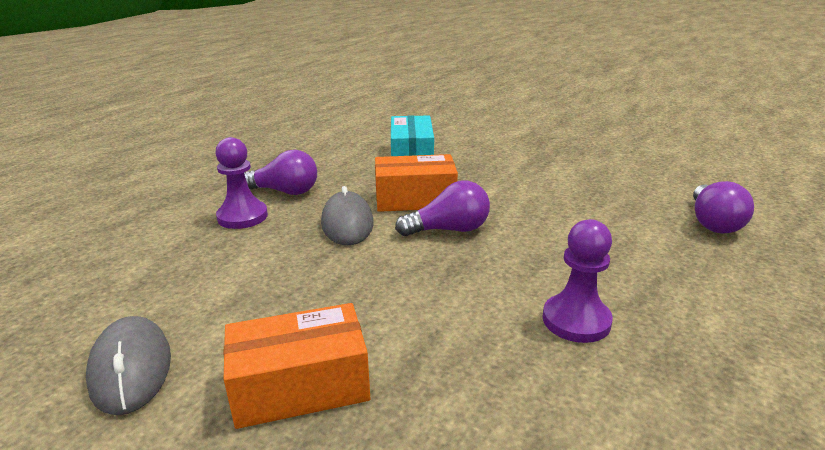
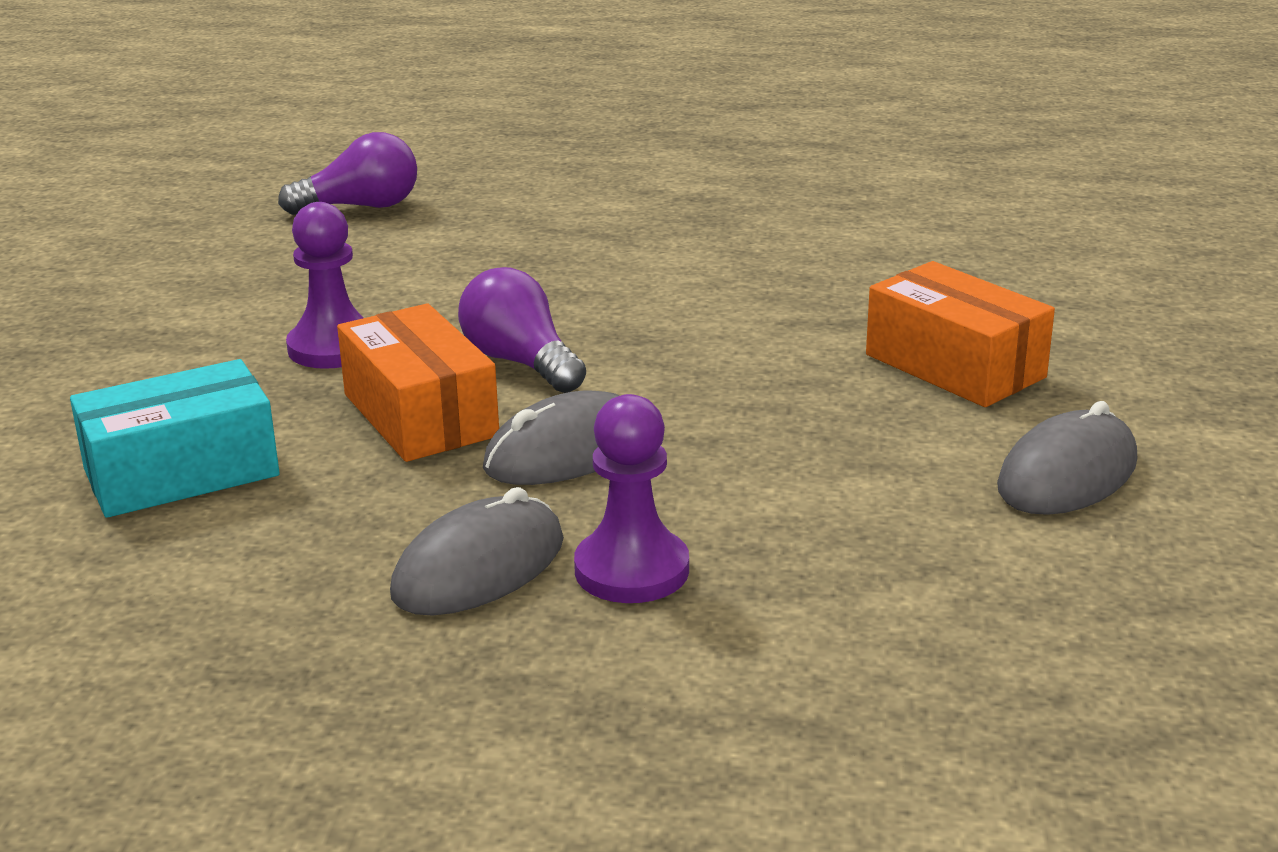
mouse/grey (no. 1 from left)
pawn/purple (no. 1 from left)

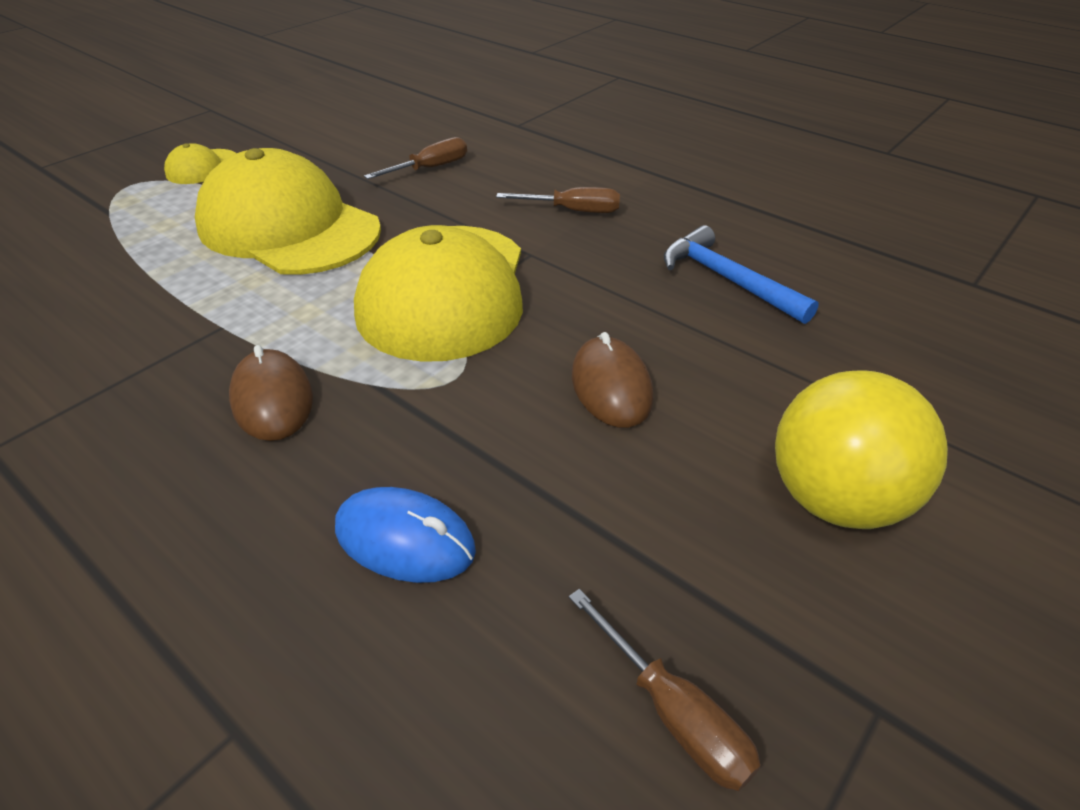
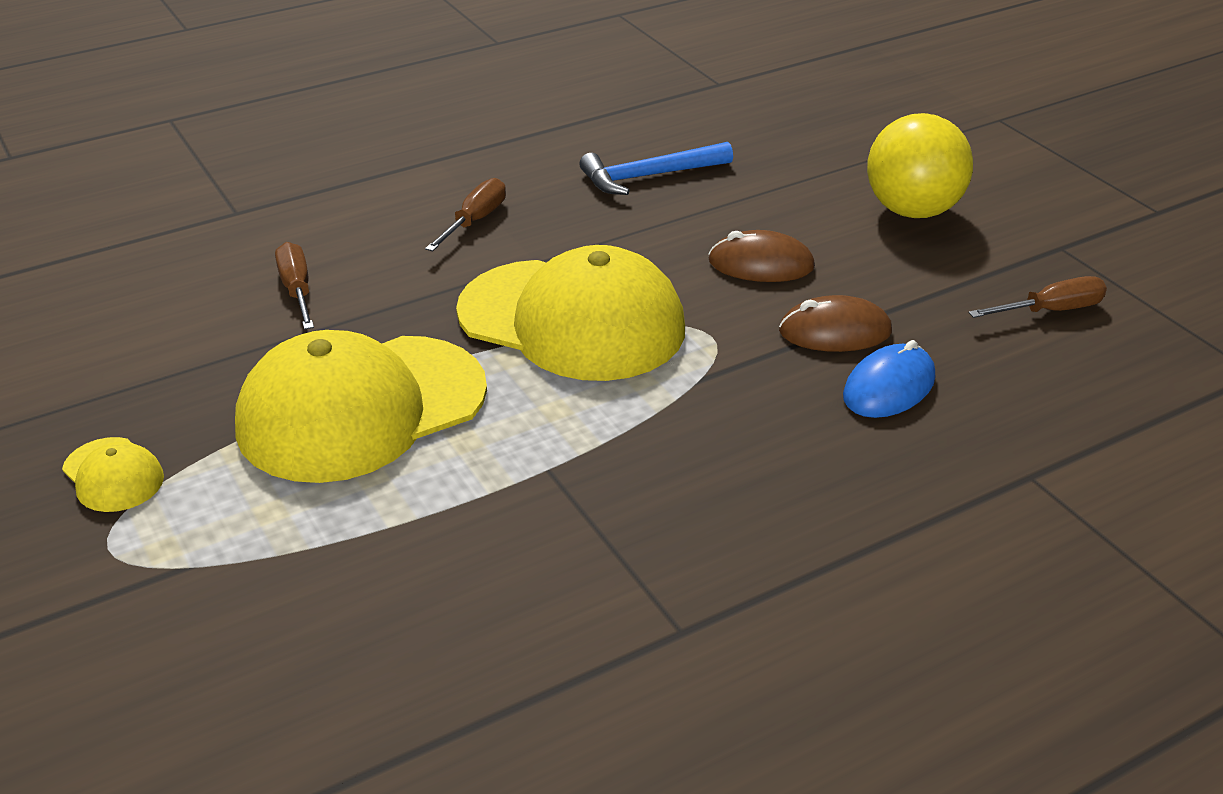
mouse/brown (no. 2 from left)

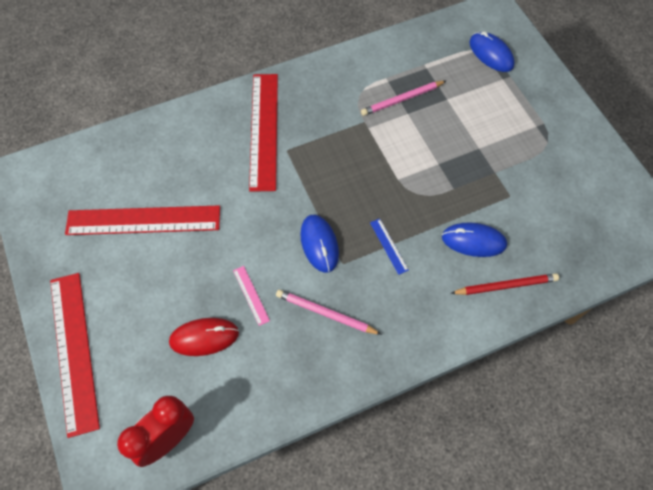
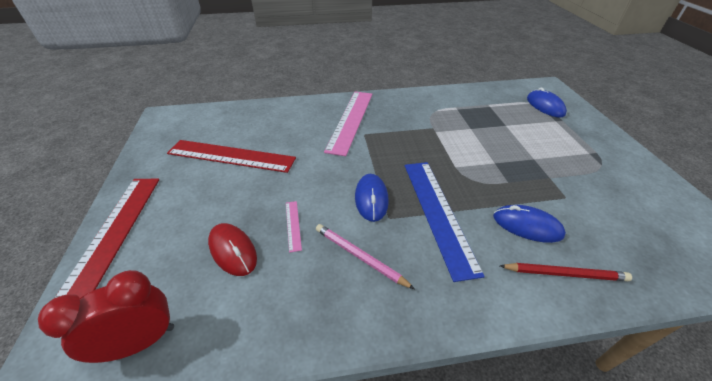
ruler/pink (no. 2 from left)
pencil/pink (no. 2 from left in the first image)
ruler/blue
mouse/red

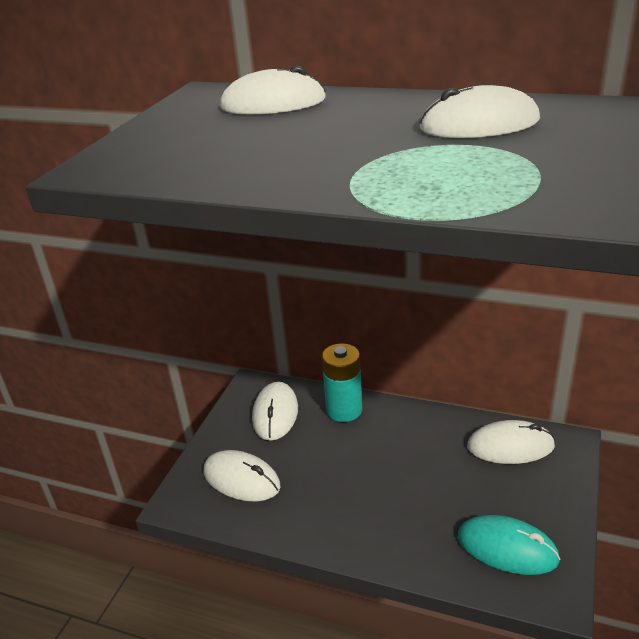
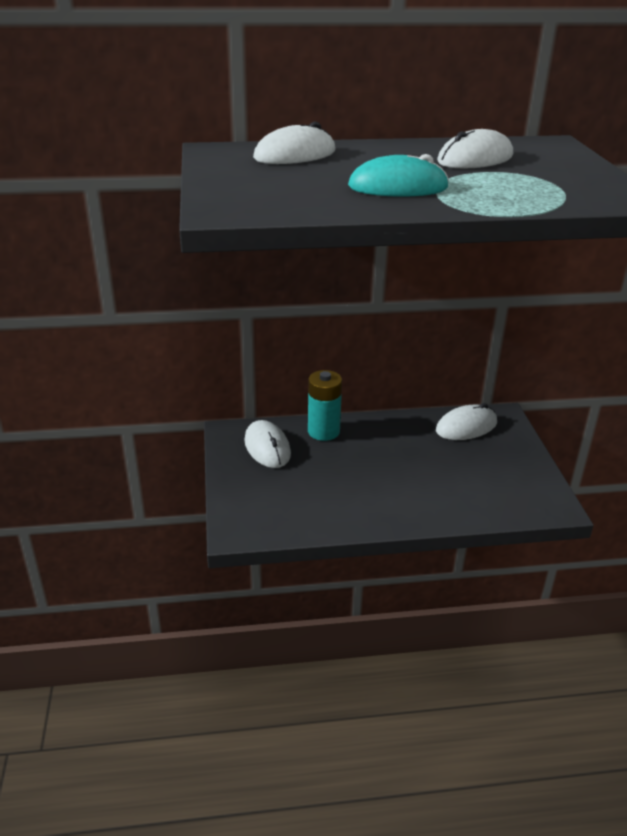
mouse/white (no. 1 from left in the first image)
mouse/turquoise

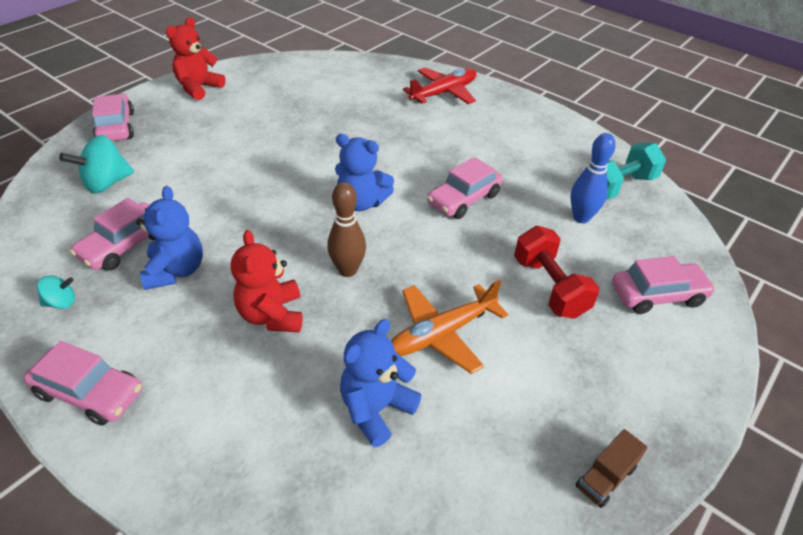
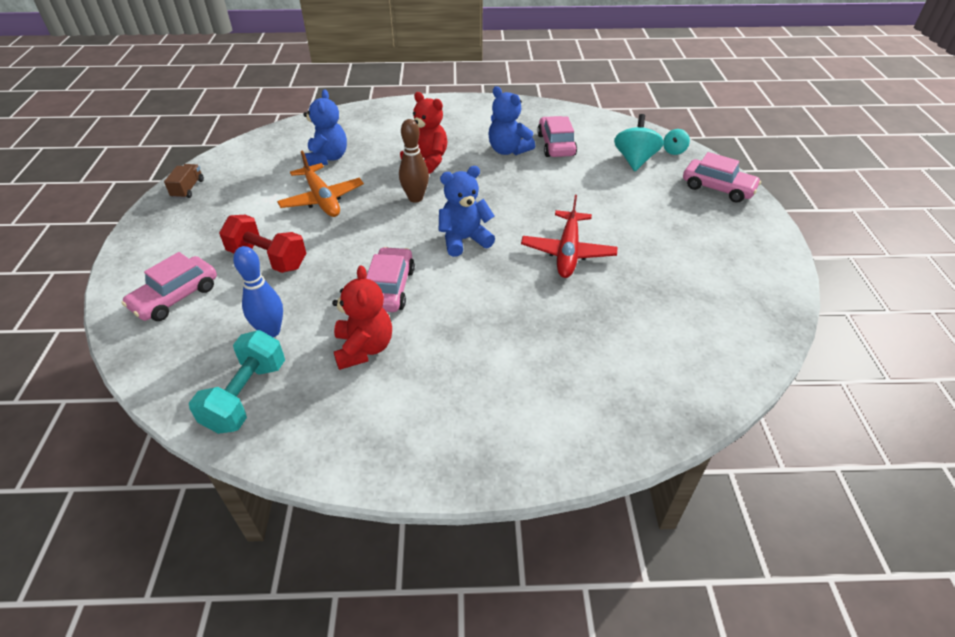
teddy bear/red (no. 1 from left)
plane/red
spinning top/turquoise (no. 2 from left)
plane/orange
car/pink (no. 1 from left in the first image)

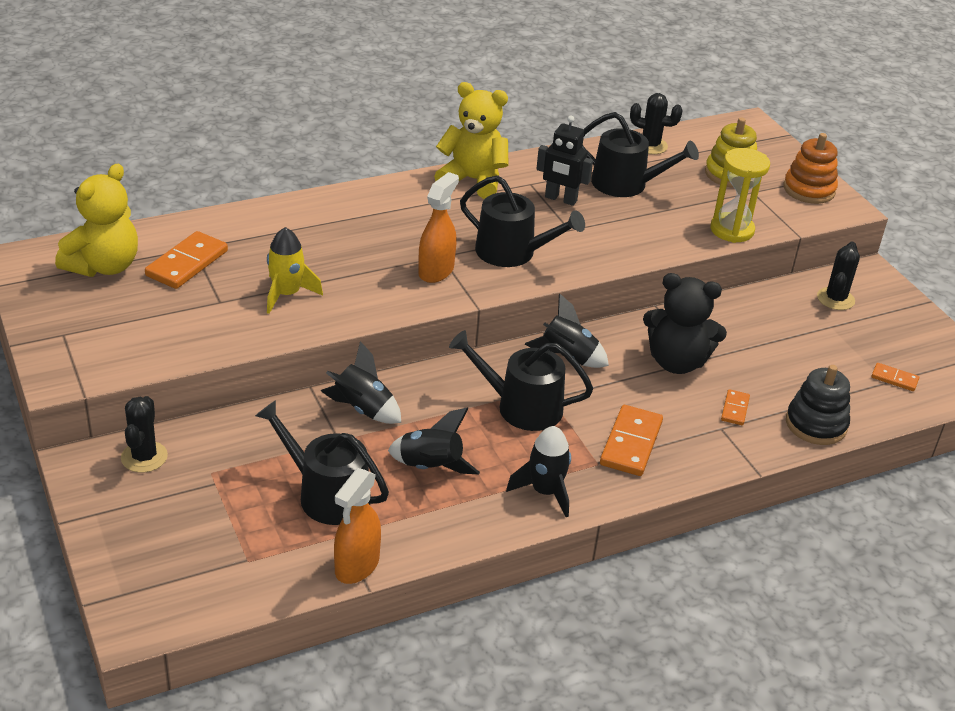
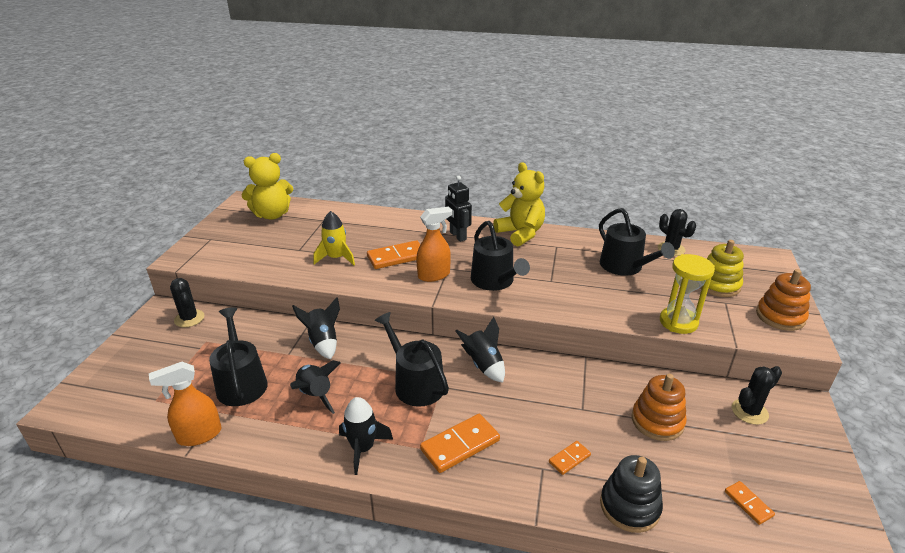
robot/black
domino/orange (no. 1 from left)
teddy bear/black
cactus/black (no. 1 from left)
stacking toy/orange (no. 1 from left)

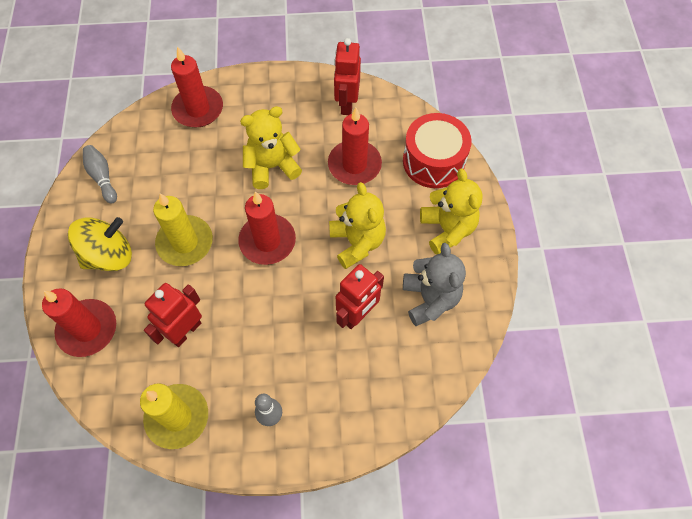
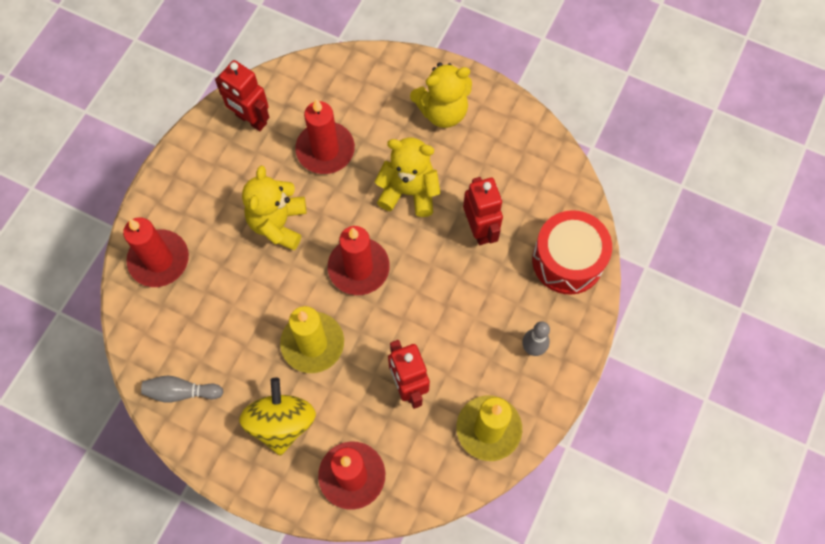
drum/red
teddy bear/yellow (no. 3 from left)
teddy bear/grey

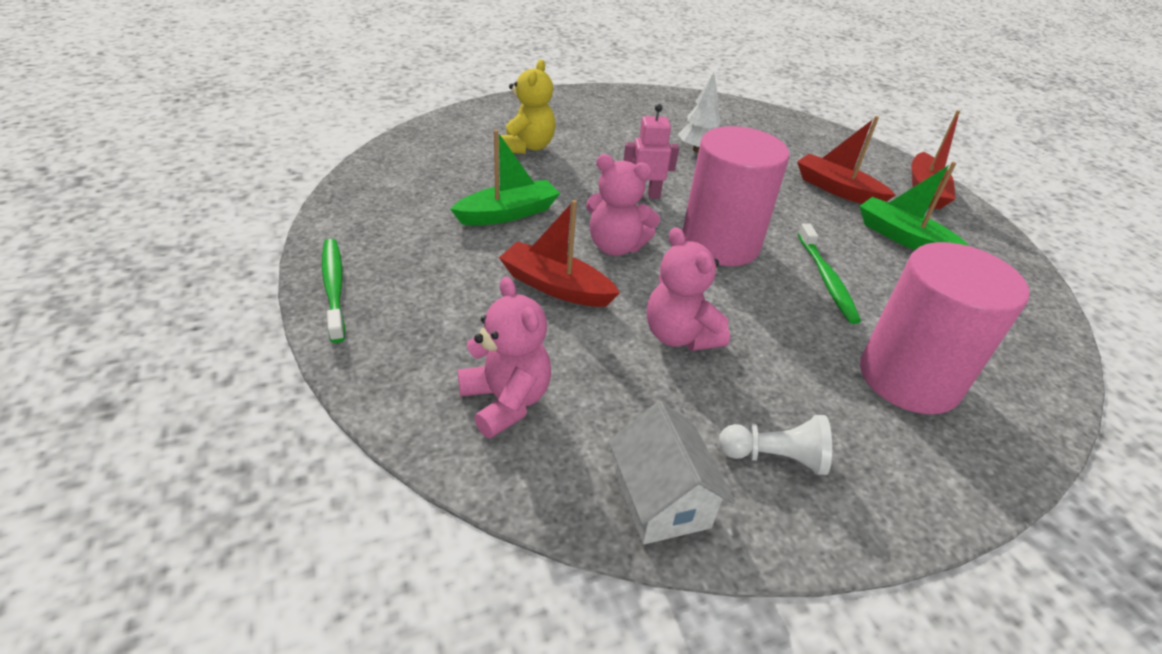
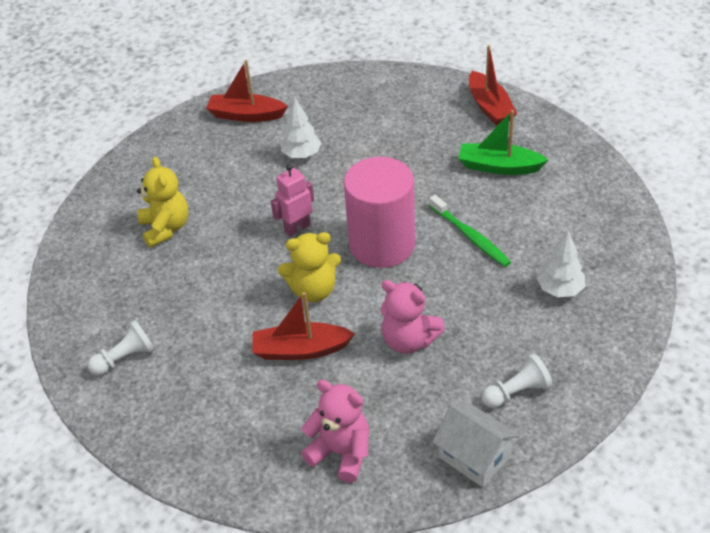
boat/red (no. 1 from left)
boat/green (no. 1 from left in the first image)
teddy bear/yellow (no. 2 from left)
toothbrush/green (no. 1 from left in the first image)
tree/white (no. 2 from left)
pawn/white (no. 1 from left)

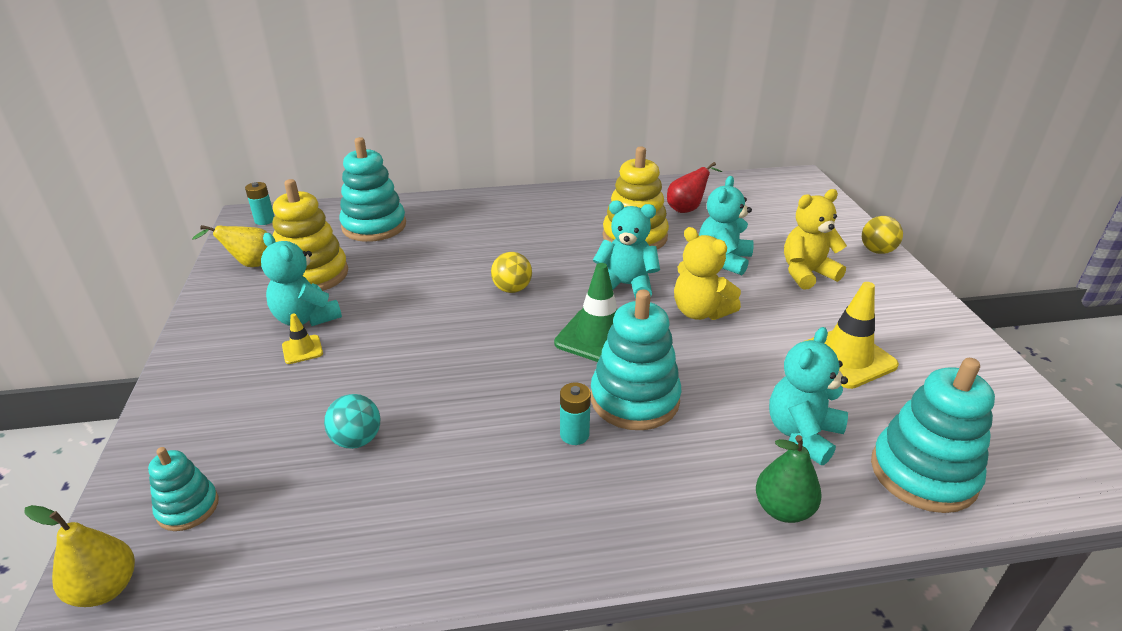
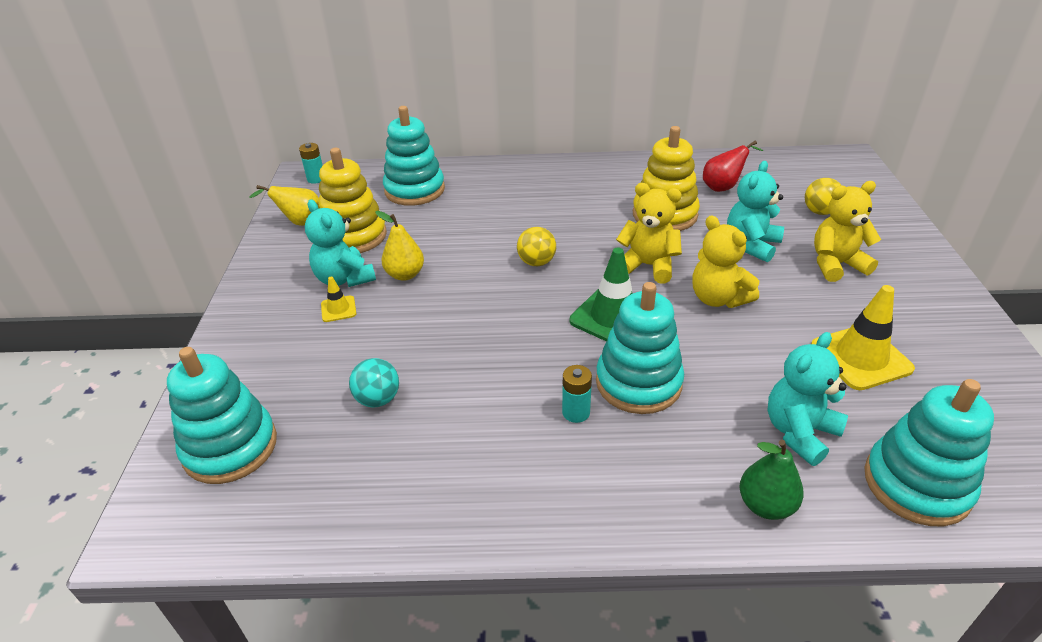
teddy bear/yellow (no. 1 from left)
ball/yellow (no. 2 from left)
stacking toy/turquoise (no. 1 from left)
pear/yellow (no. 2 from left)

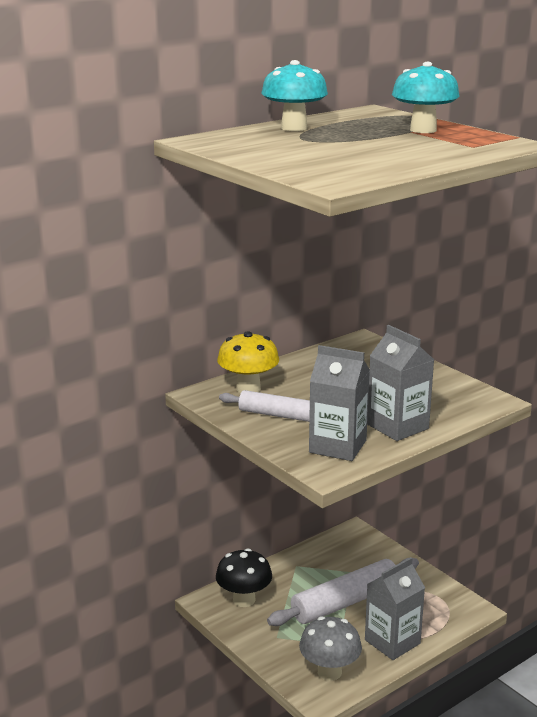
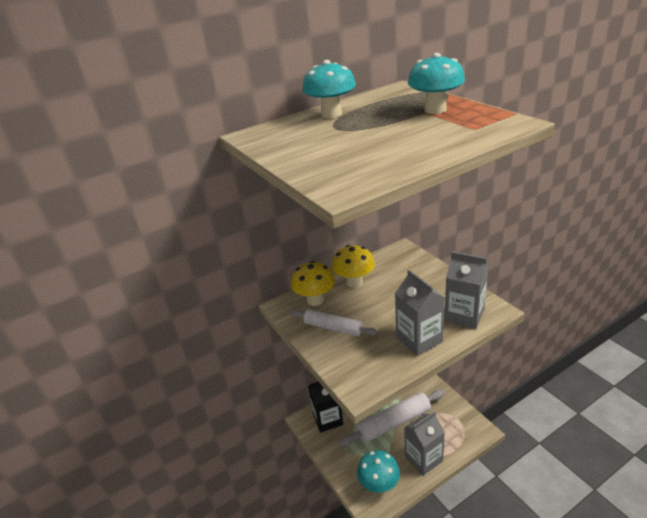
carton/grey (no. 3 from left)
carton/black
mushroom/turquoise (no. 2 from left)
mushroom/yellow (no. 2 from left)

